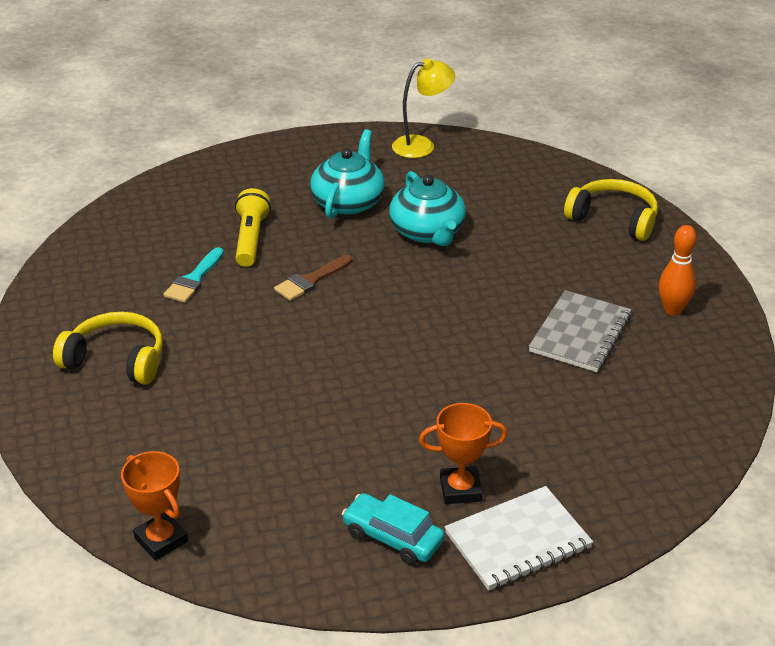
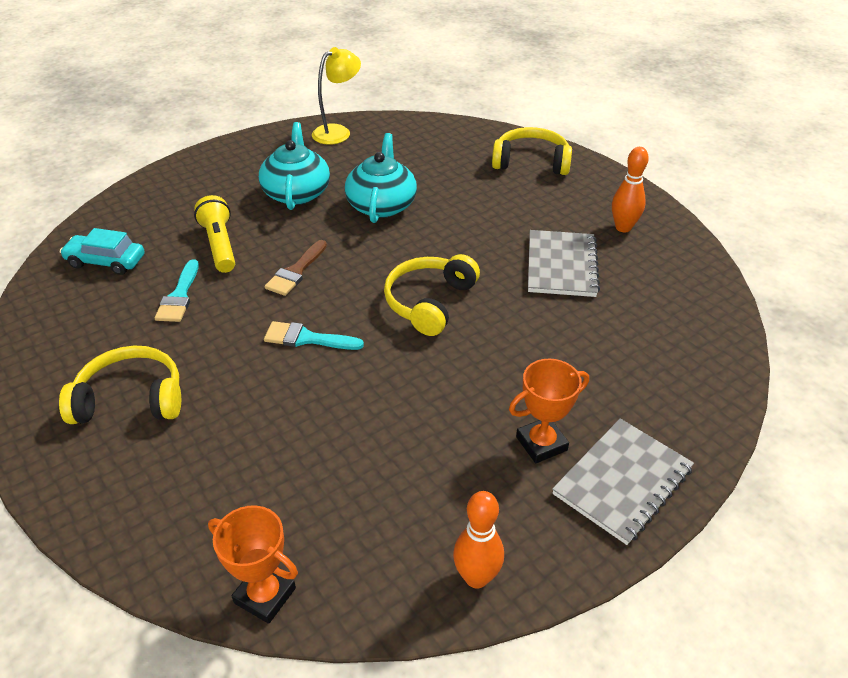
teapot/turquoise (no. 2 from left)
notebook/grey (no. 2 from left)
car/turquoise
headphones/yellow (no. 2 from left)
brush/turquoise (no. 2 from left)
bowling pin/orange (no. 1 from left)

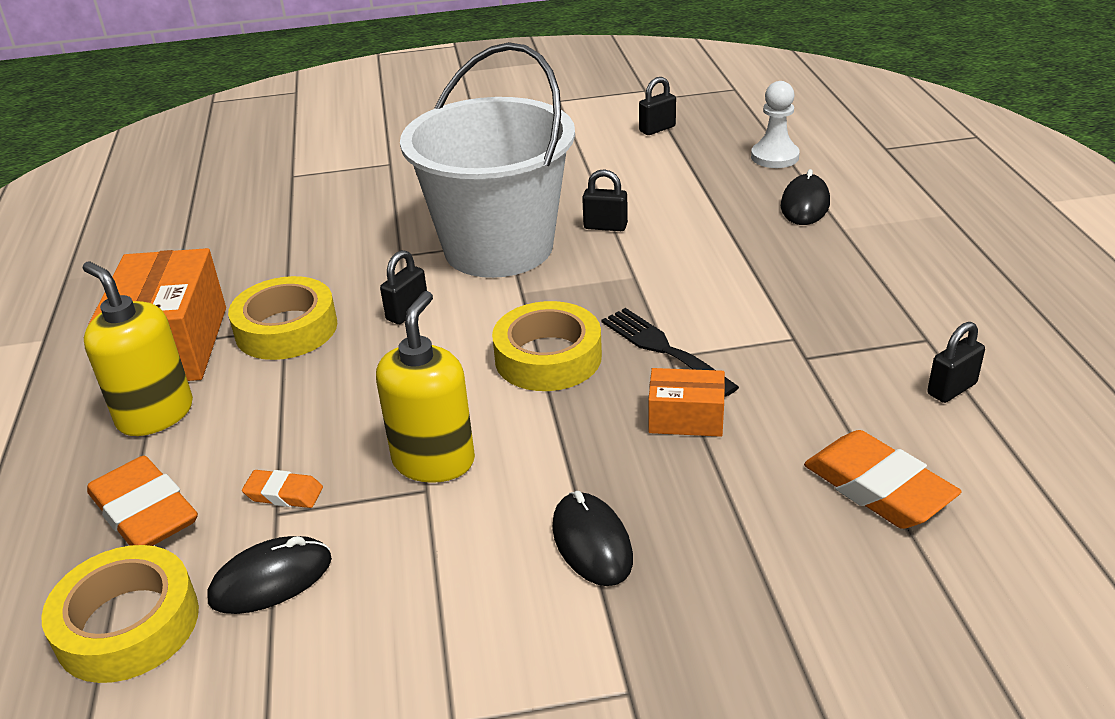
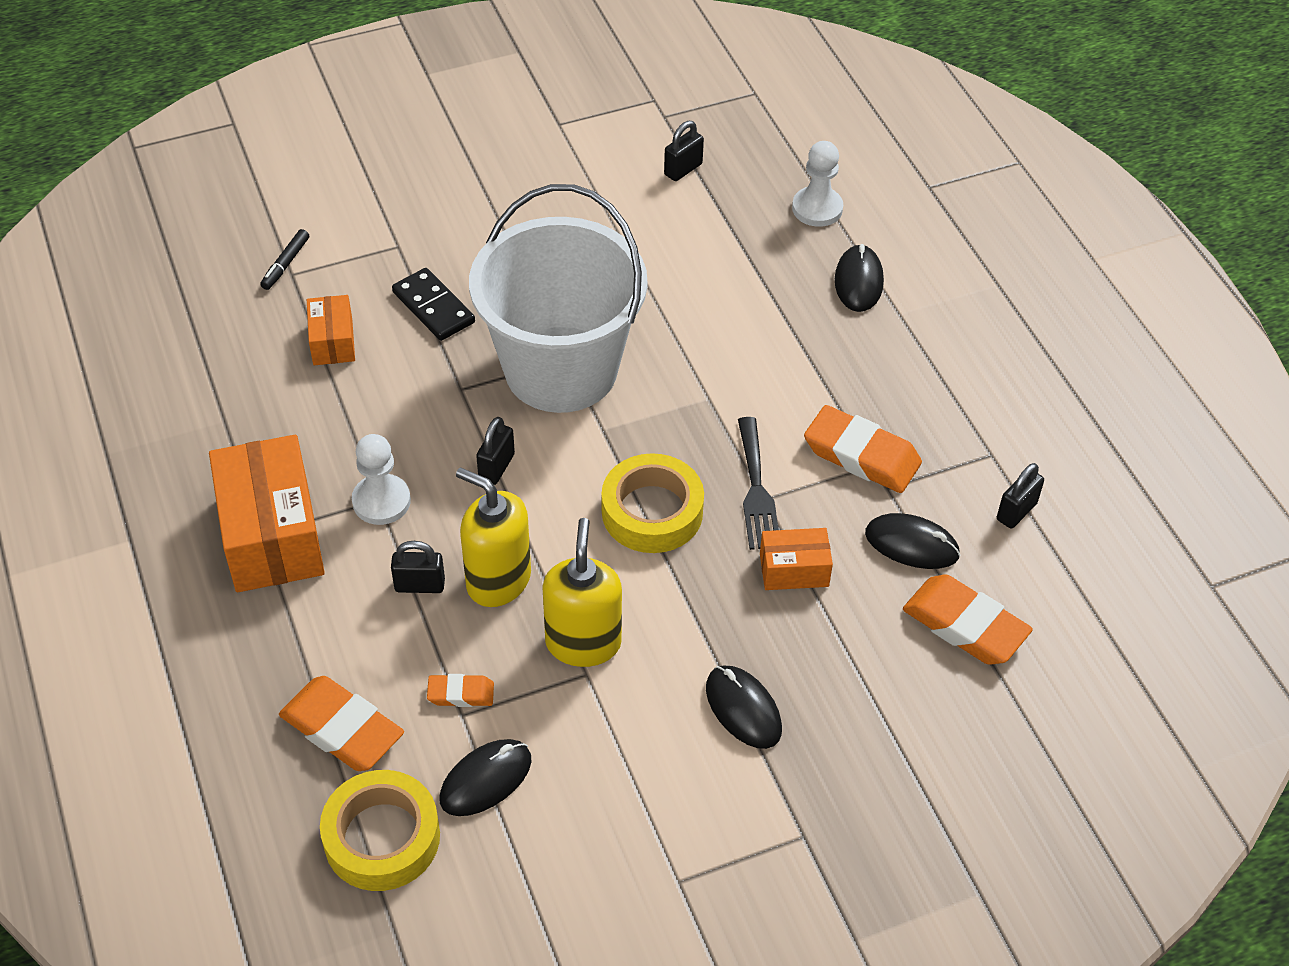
padlock/black (no. 1 from left)
soap dispenser/yellow (no. 1 from left)
pawn/white (no. 1 from left)
fork/black
marker/black
domino/black
box/orange (no. 2 from left)
eraser/orange (no. 3 from left)
mouse/black (no. 4 from left)

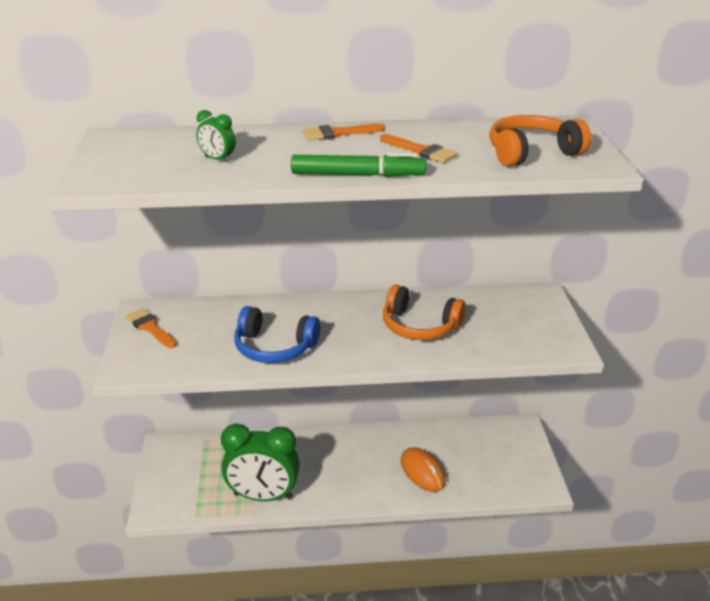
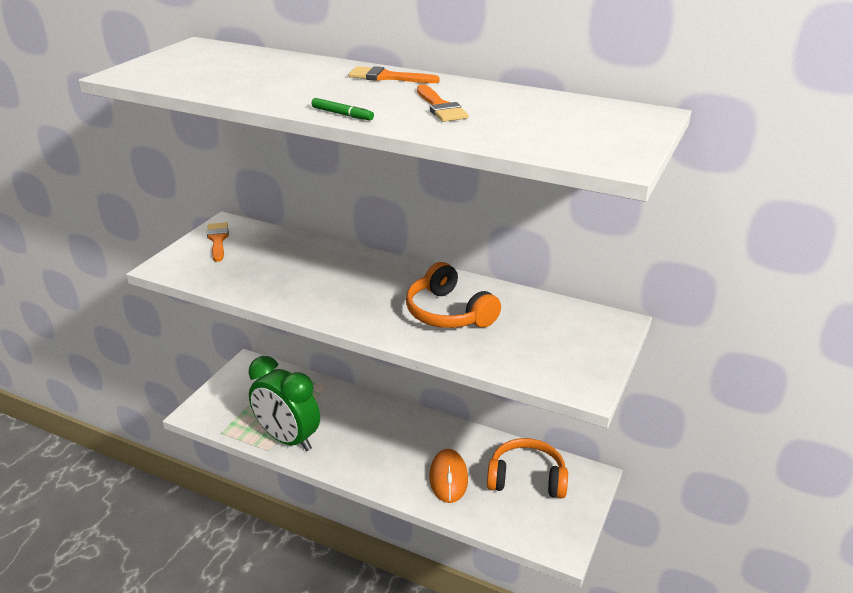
clock/green (no. 1 from left in the first image)
headphones/orange (no. 2 from left)
marker/green
headphones/blue

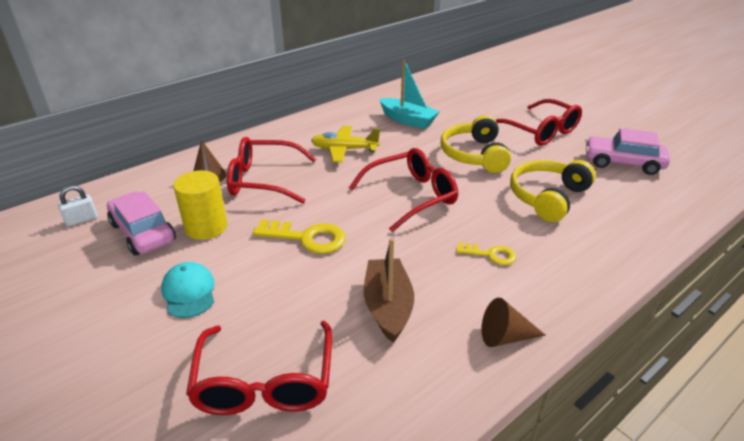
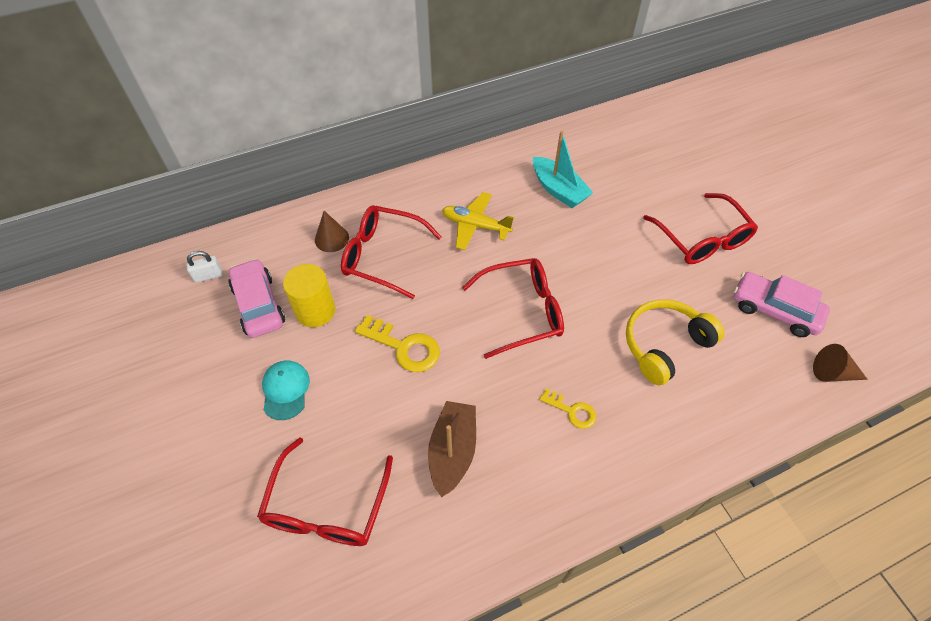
headphones/yellow (no. 1 from left in the first image)
cone/brown (no. 2 from left)

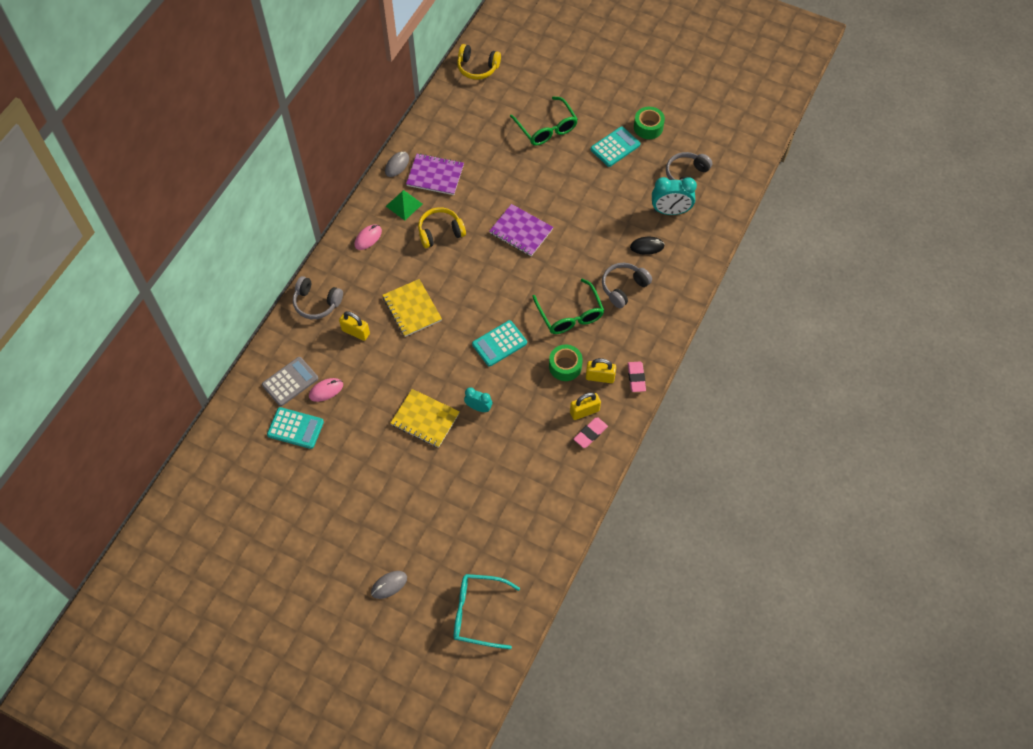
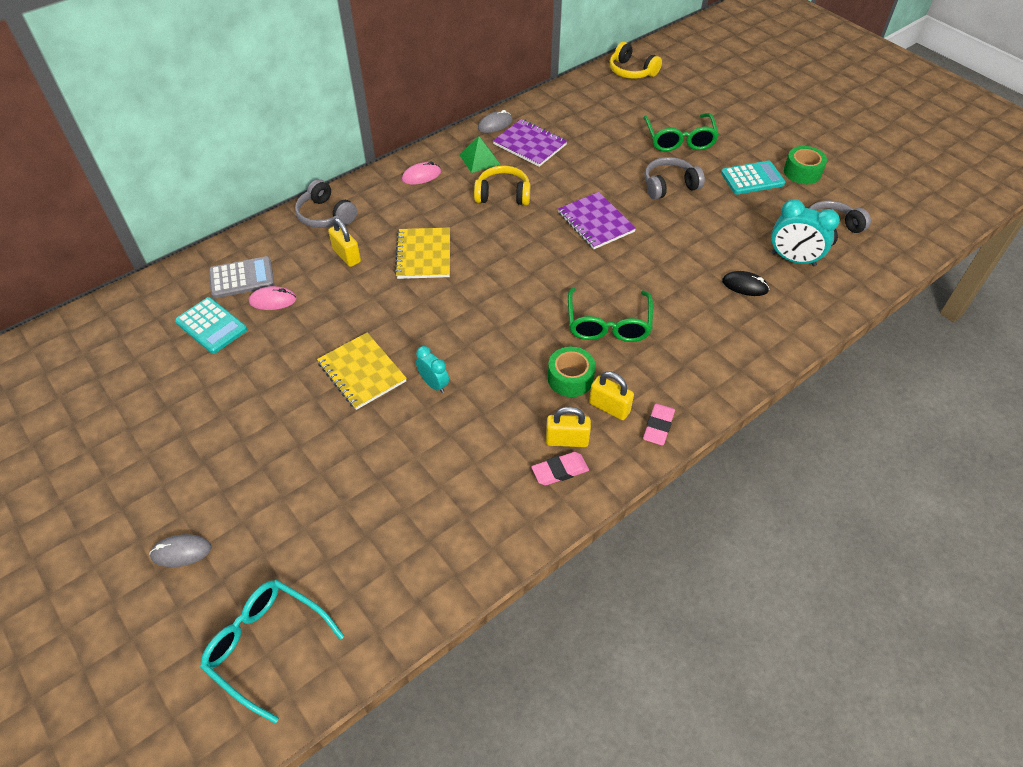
headphones/grey (no. 2 from left)
calculator/turquoise (no. 2 from left in the first image)

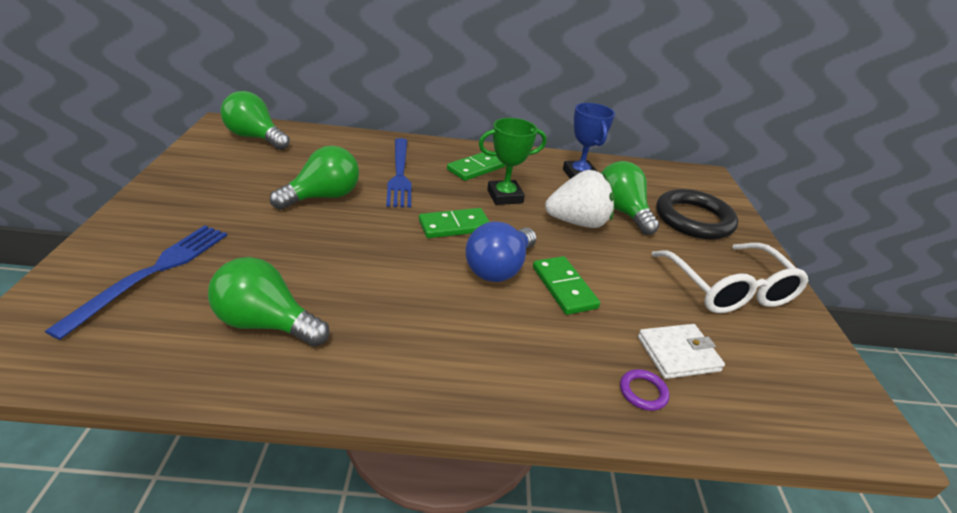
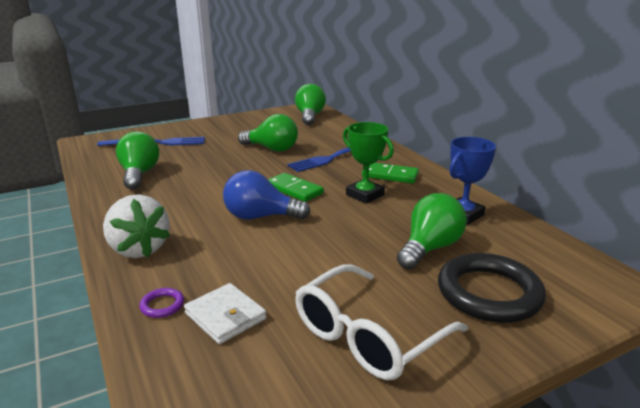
strawberry/white
domino/green (no. 3 from left in the first image)

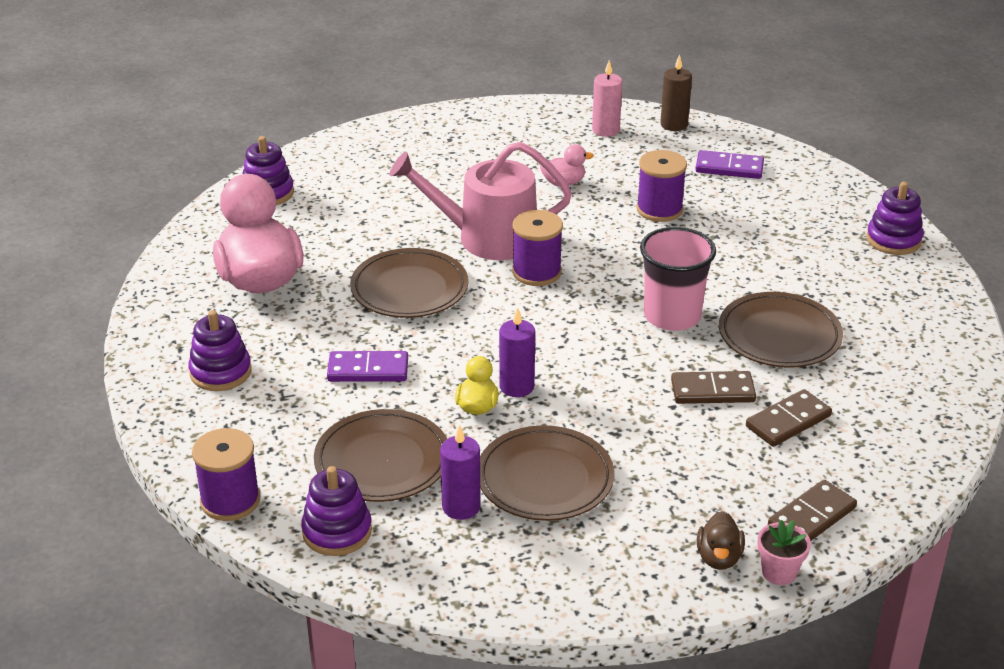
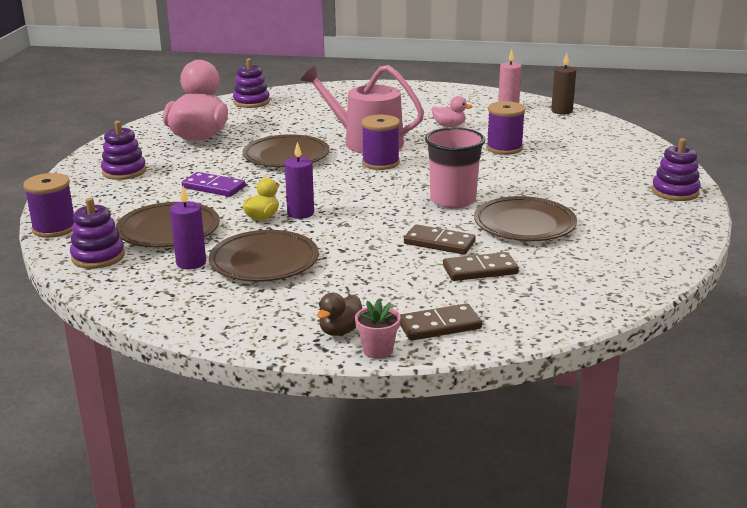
domino/purple (no. 2 from left in the first image)

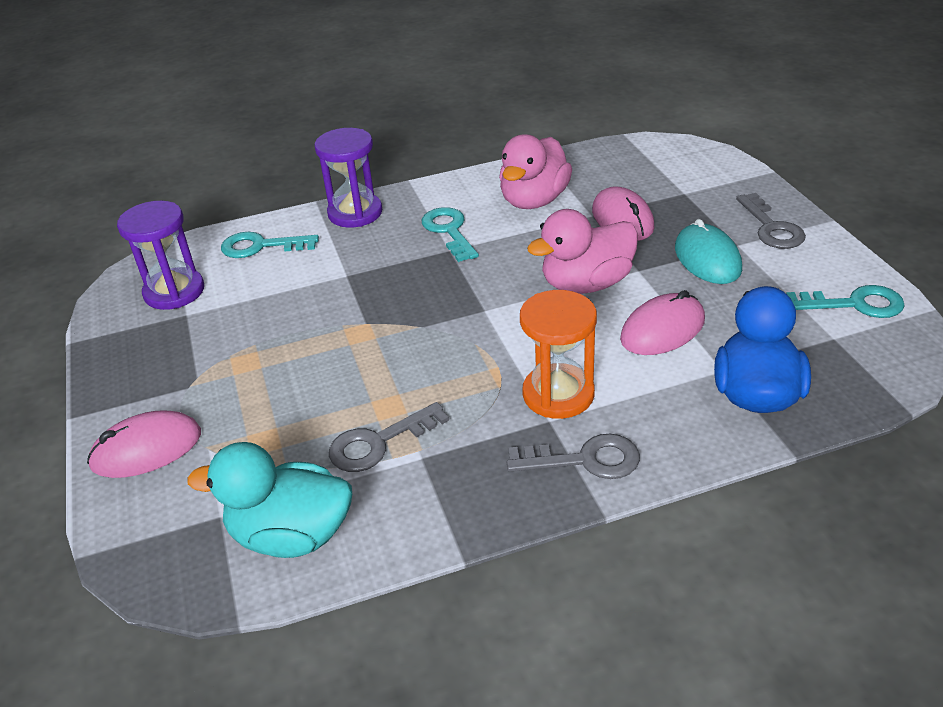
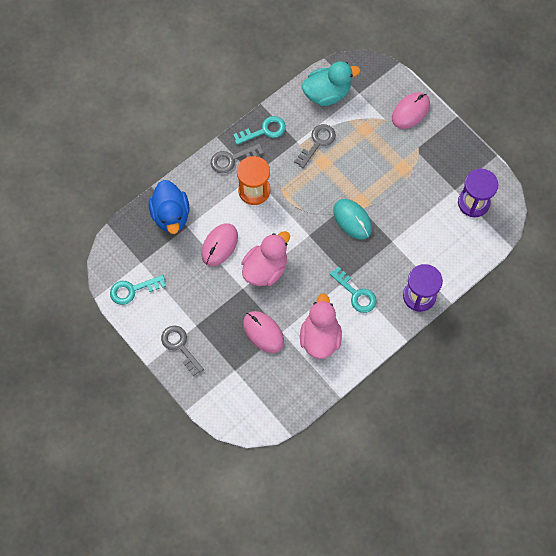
mouse/turquoise
key/turquoise (no. 2 from left)

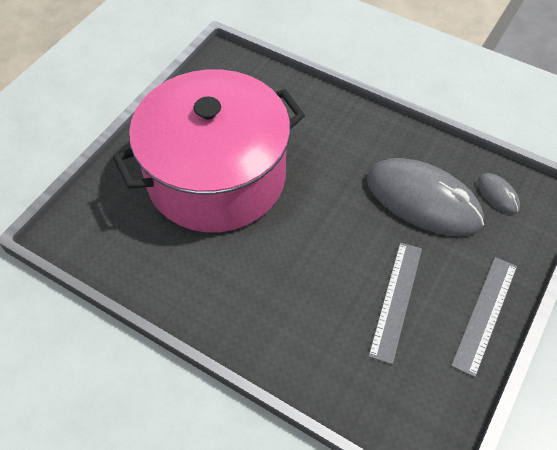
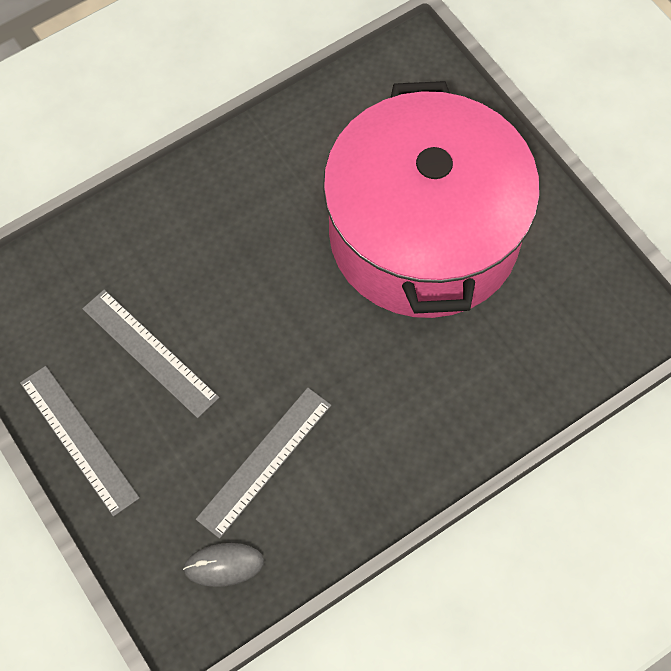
ruler/grey (no. 3 from left)

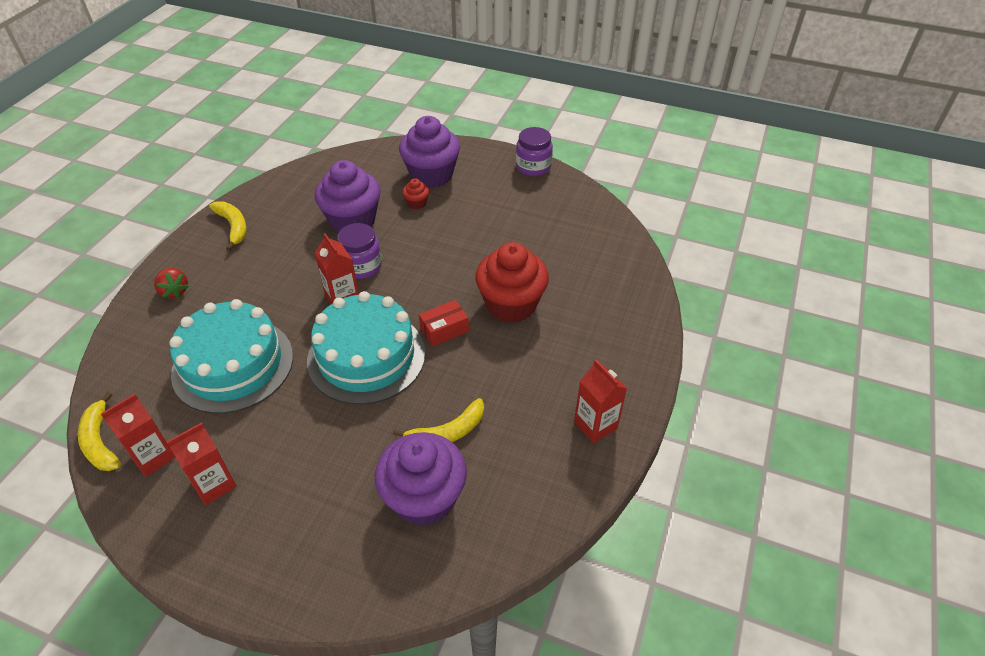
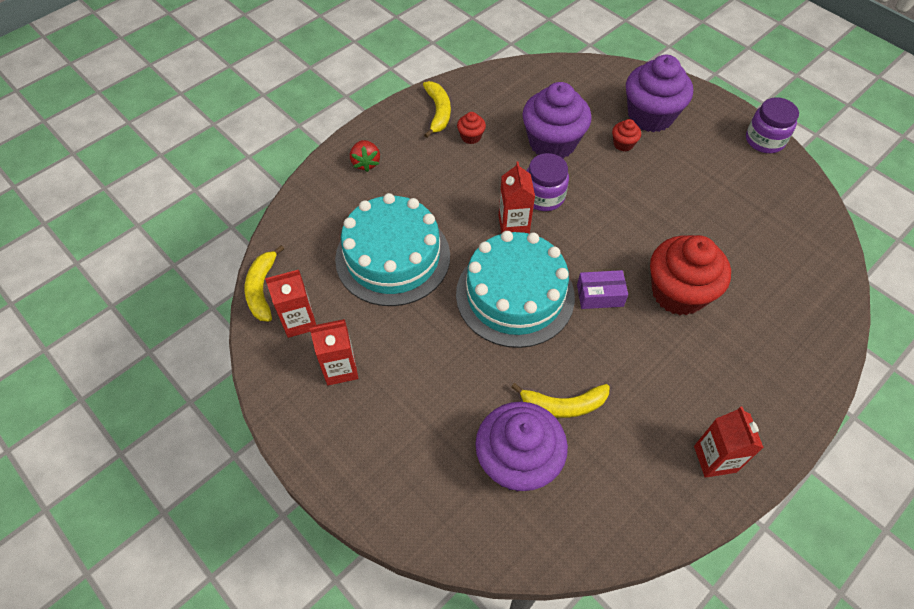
box/purple
cupcake/red (no. 1 from left)

